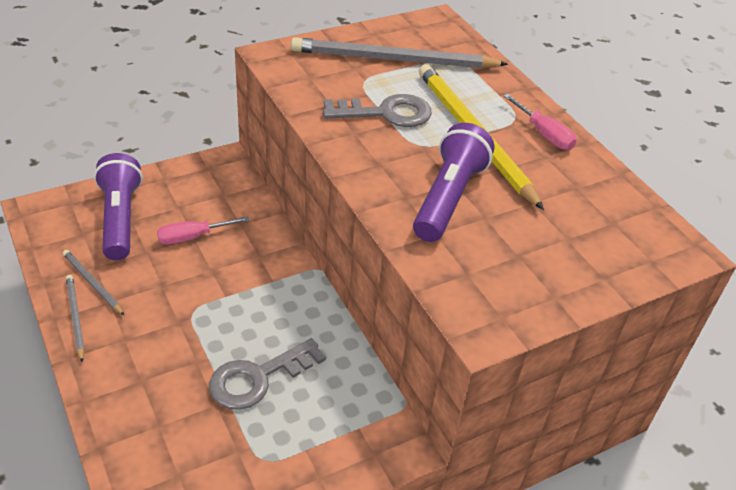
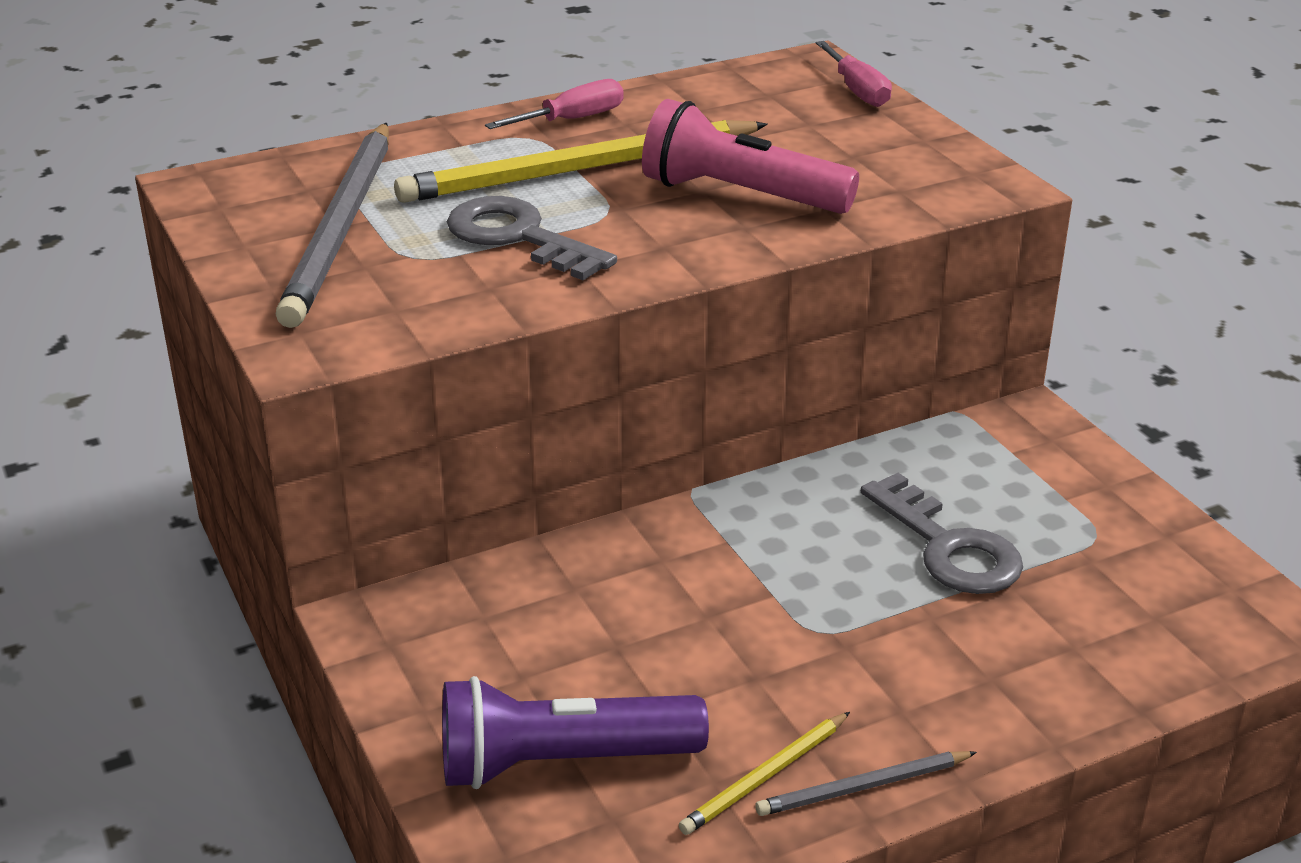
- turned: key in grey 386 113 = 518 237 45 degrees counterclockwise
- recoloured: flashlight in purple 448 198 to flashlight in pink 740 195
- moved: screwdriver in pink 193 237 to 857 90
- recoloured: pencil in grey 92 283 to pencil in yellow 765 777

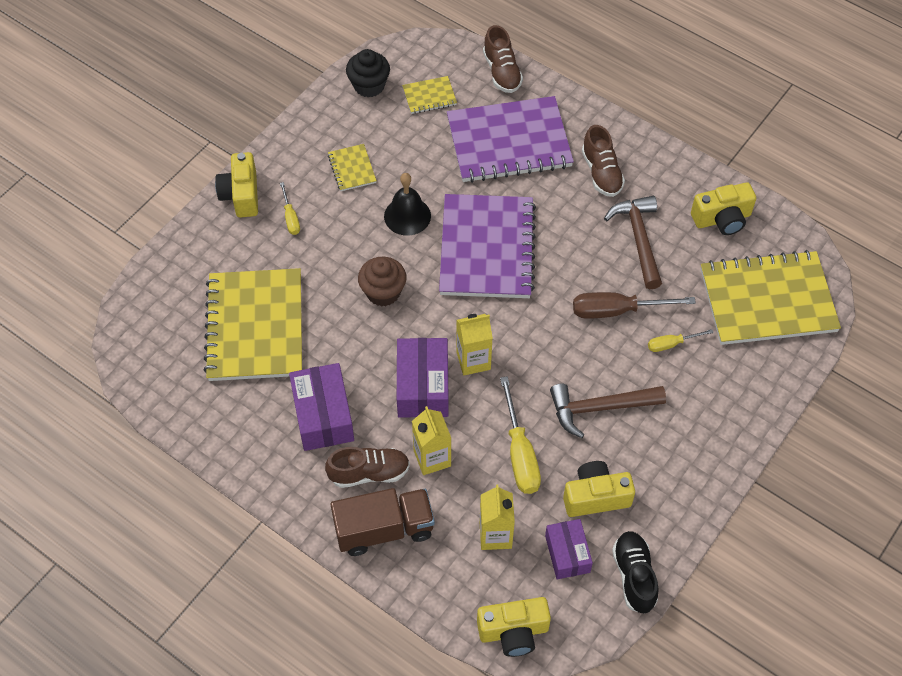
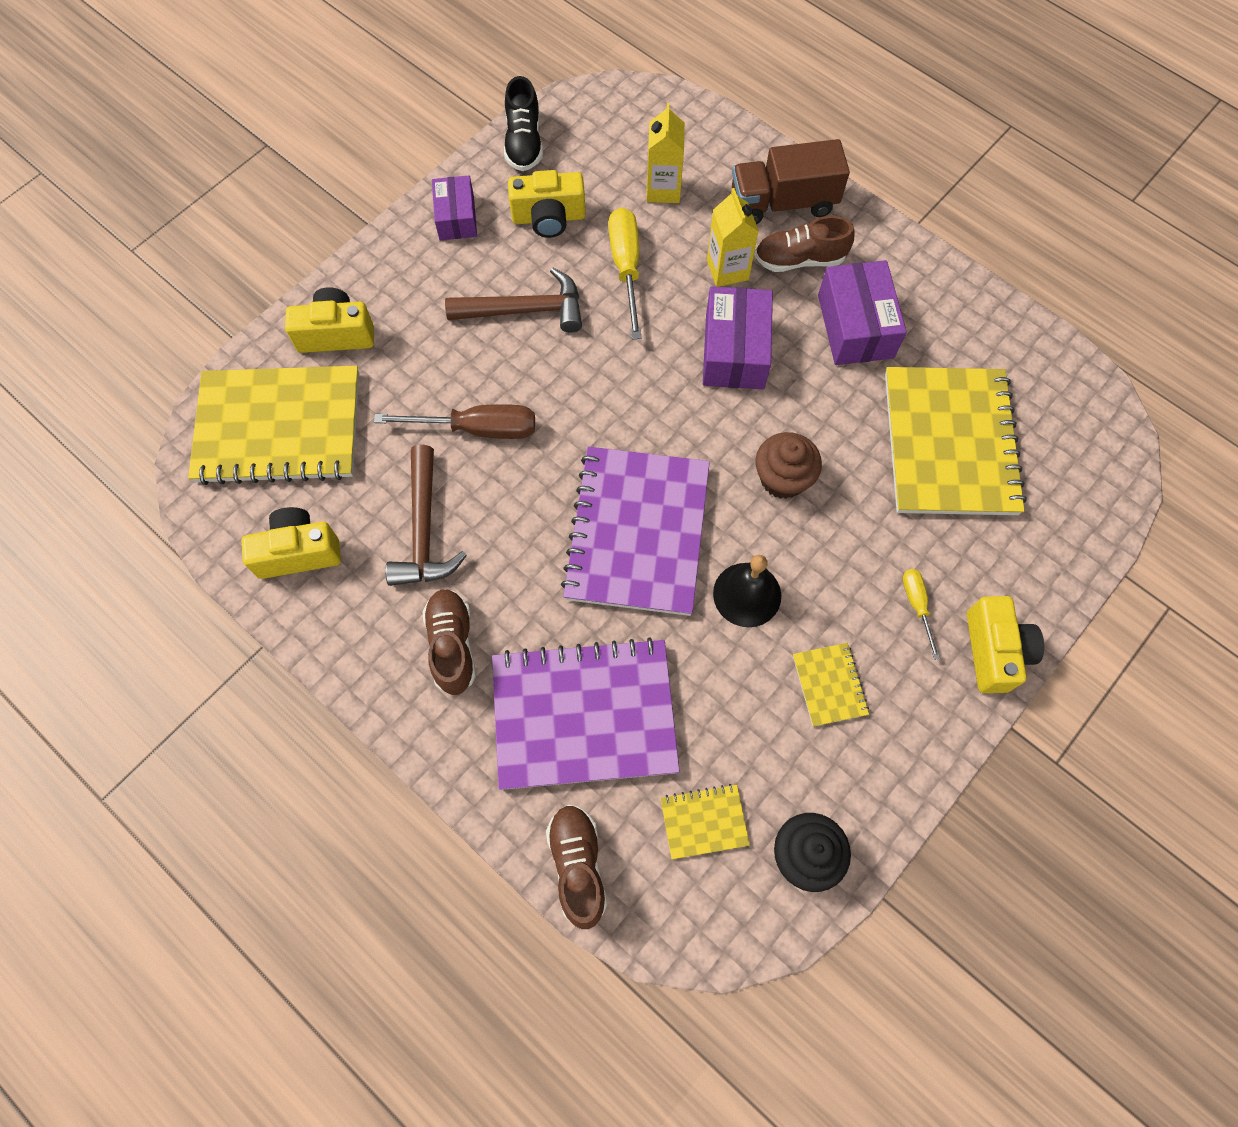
- removed: carton in yellow 473 360
- removed: screwdriver in yellow 671 344
- moved: box in purple 567 554 to 456 217
- moved: camera in yellow 513 632 to 336 334

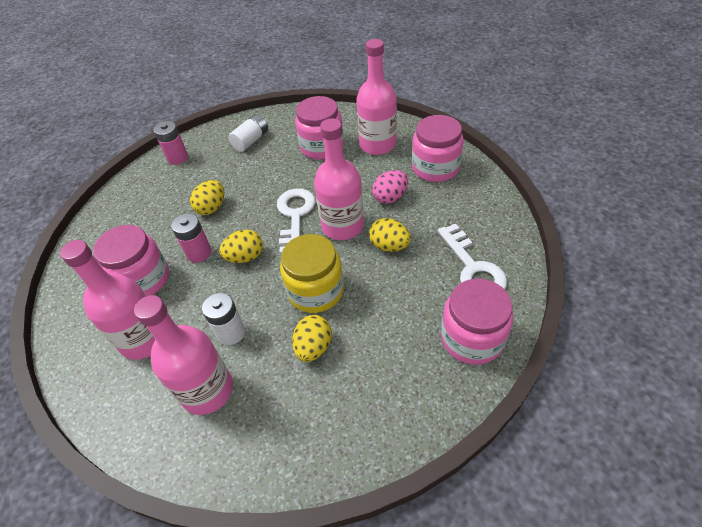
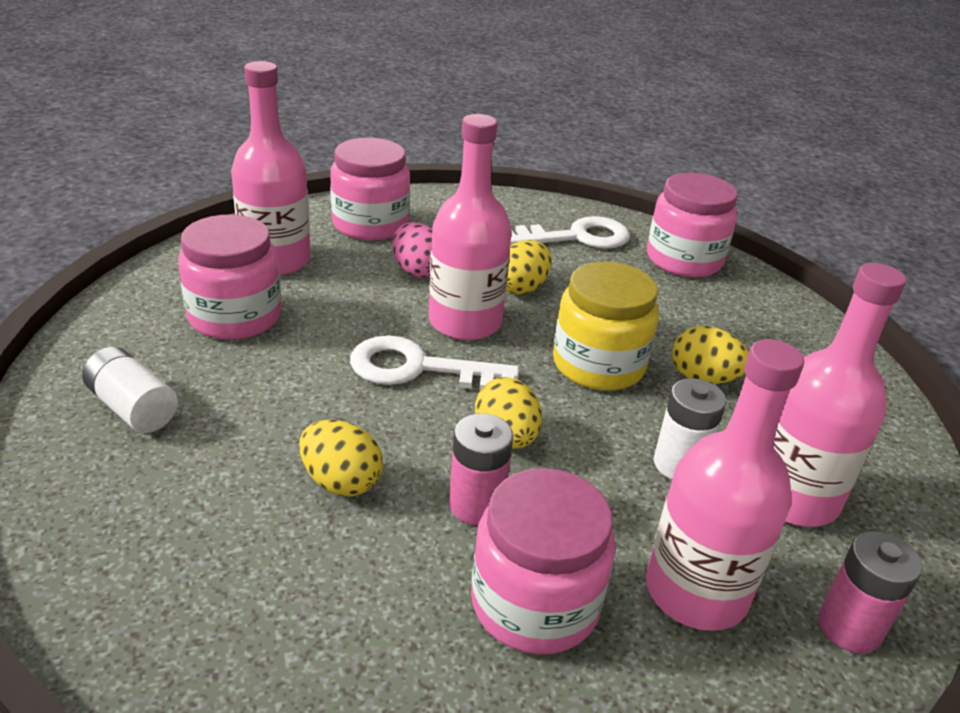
- moved: battery in pink 177 158 to 849 627

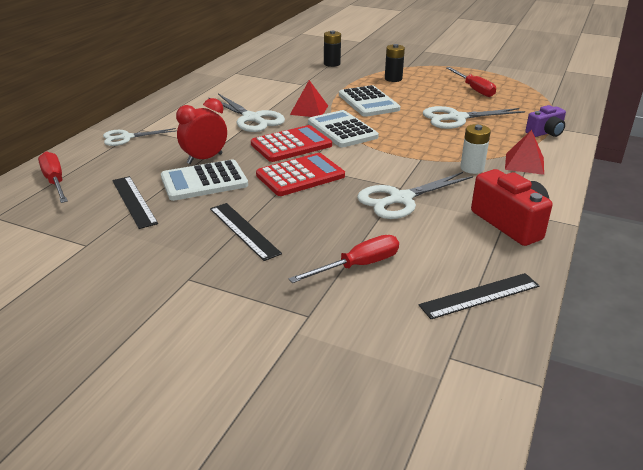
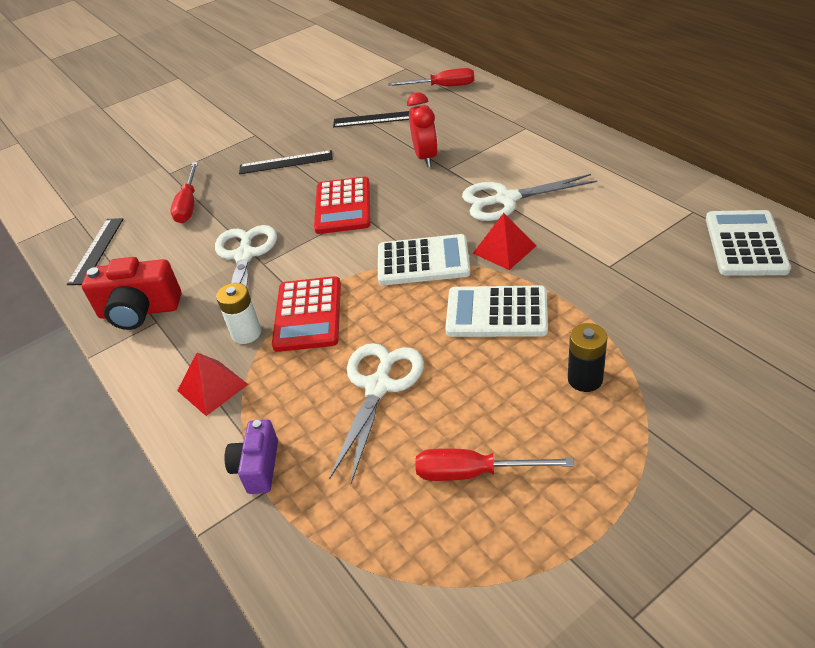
- removed: battery in black 332 64
- moved: calculator in red 291 145 to 308 314
- removed: scissors in white 126 137
- moved: calculator in white 204 181 to 745 244

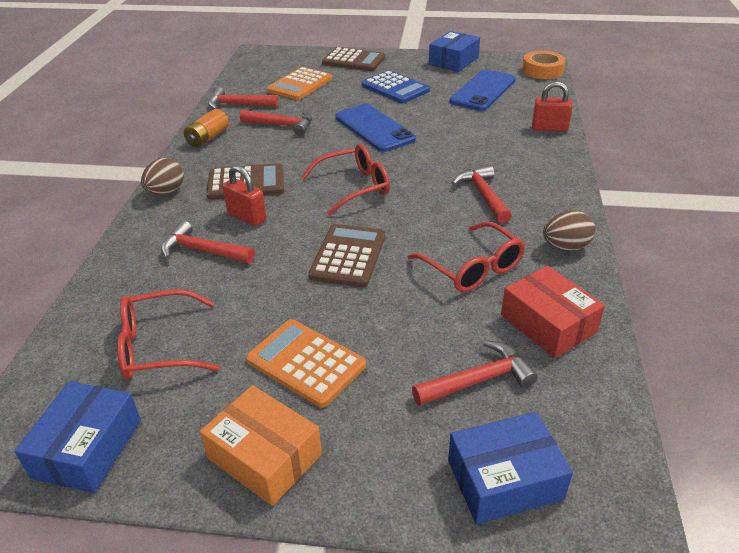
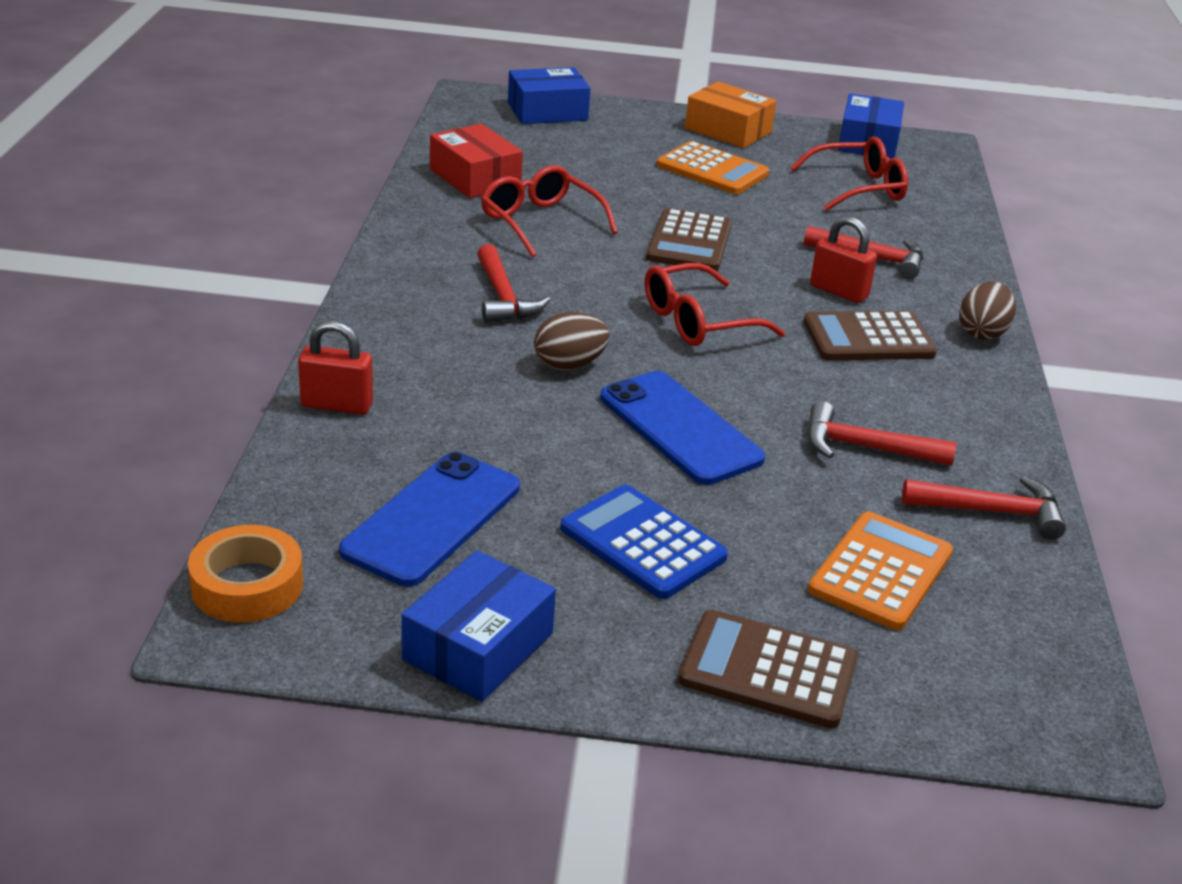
- removed: battery in orange 208 138
- moved: egg in brown 565 247 to 569 365
- removed: hammer in red 478 380

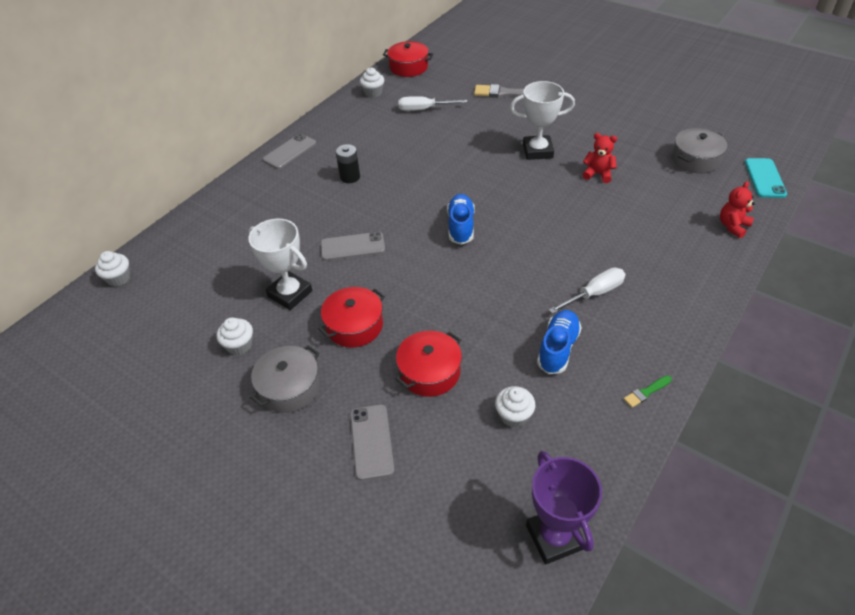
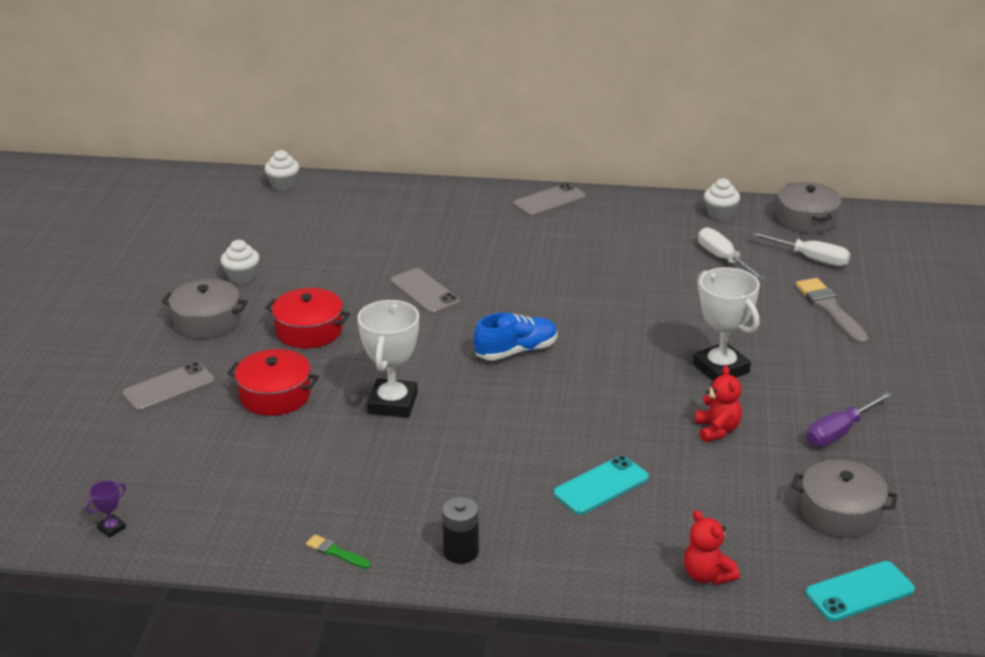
- recoloured: pot in red 408 67 to pot in grey 806 220
- turned: phone in grey 289 151 = 549 201 45 degrees counterclockwise
- moved: battery in black 350 177 to 461 552
- turned: teddy bear in red 733 226 = 707 575 135 degrees counterclockwise
- moved: trophy in white 290 294 to 393 403
- moved: screwdriver in white 594 293 to 810 258
- removed: shoe in blue 558 348
- removed: cupcake in white 513 415
- resized: trophy in purple 554 537 = 111 528 x0.43
- added: screwdriver in purple 839 432
- added: phone in turquoise 601 485

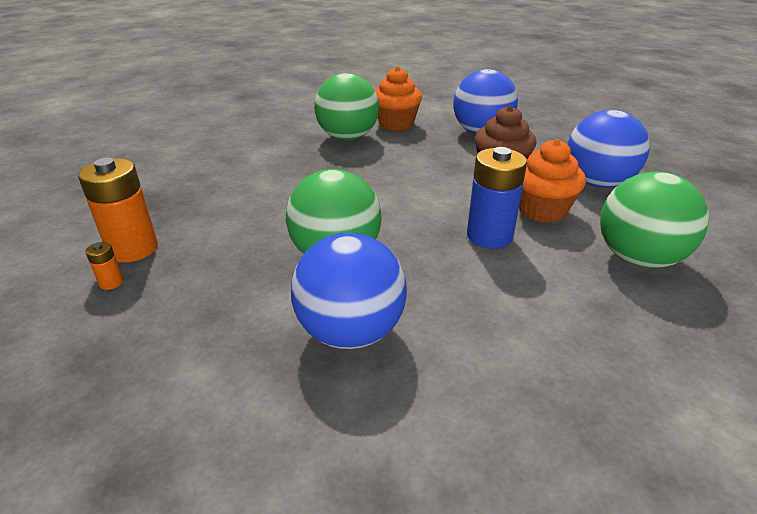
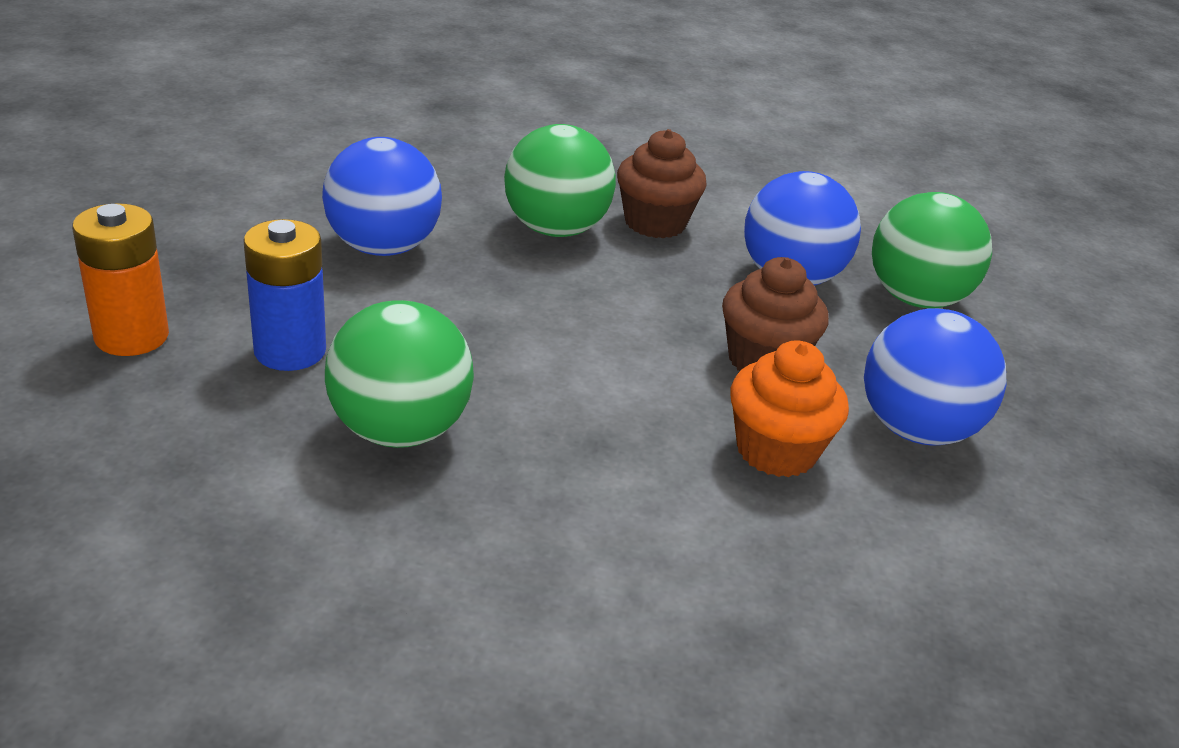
- recoloured: cupcake in orange 396 124 to cupcake in brown 655 223
- moved: battery in blue 489 236 to 290 351
- moved: ball in green 638 258 to 915 299
- moved: ball in blue 350 332 to 383 248
- removed: battery in orange 111 282

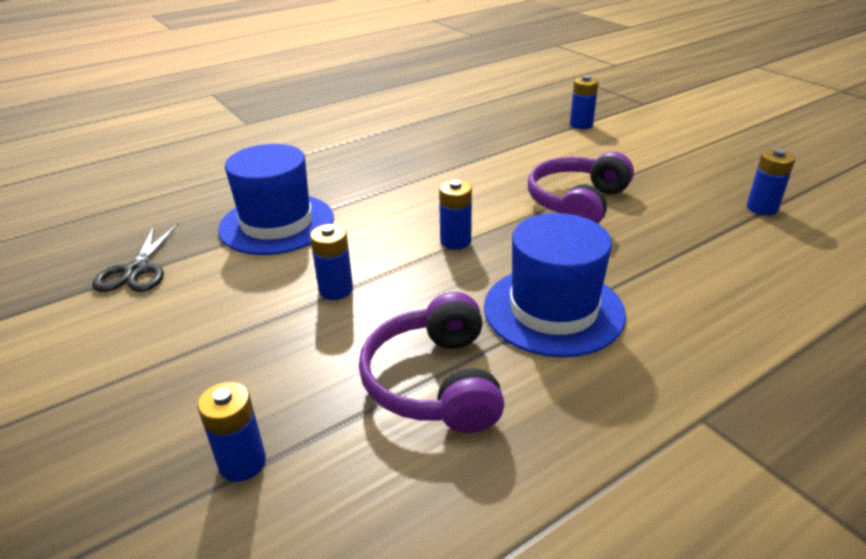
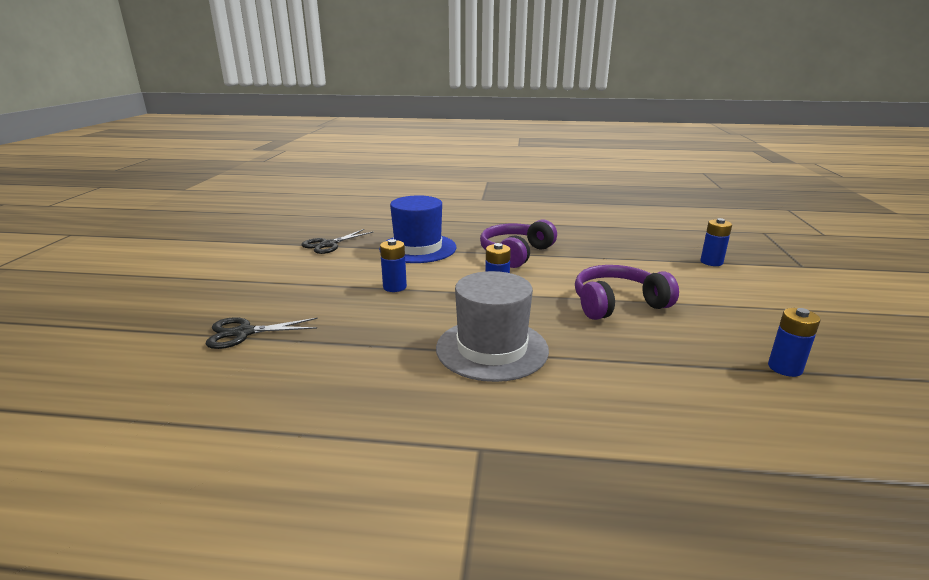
- recoloured: hat in blue 553 310 to hat in grey 492 349
- moved: headphones in purple 434 382 to 516 253
- replaced: battery in blue 242 463 to scissors in black 244 333

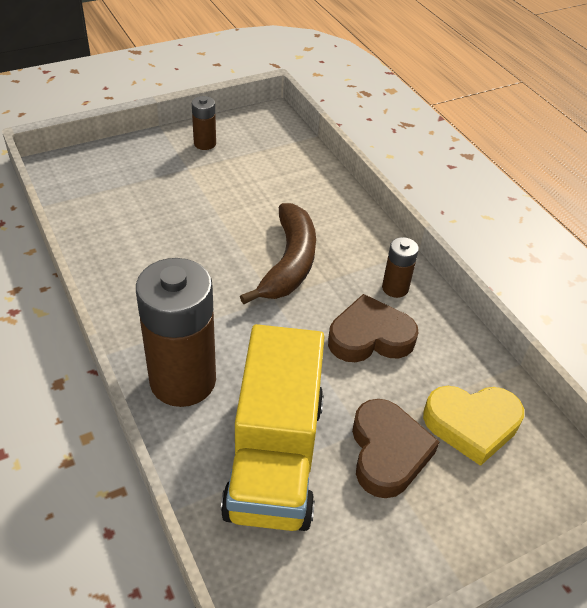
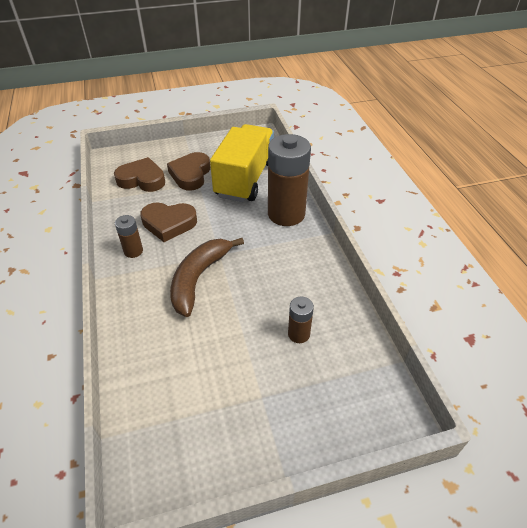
- moved: battery in brown 205 143 to 298 334
- recoloured: heart in yellow 472 424 to heart in brown 142 179

